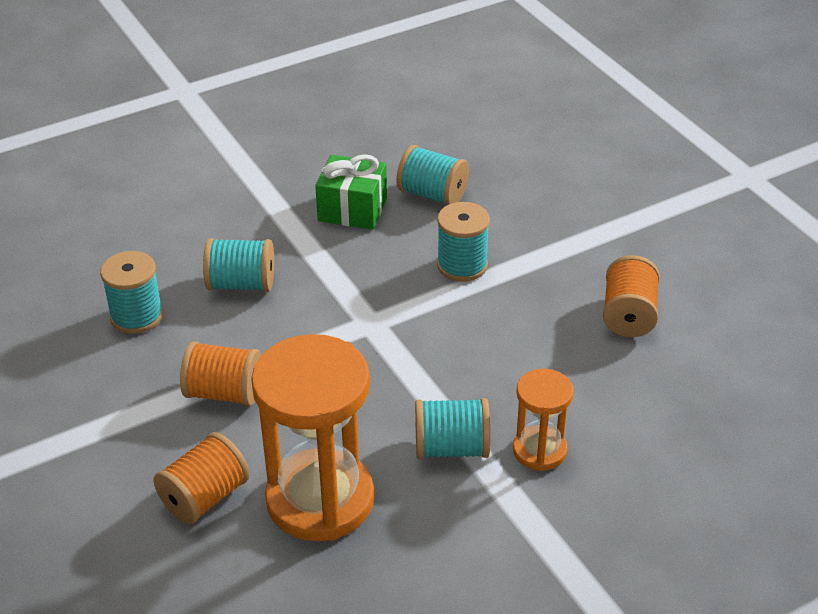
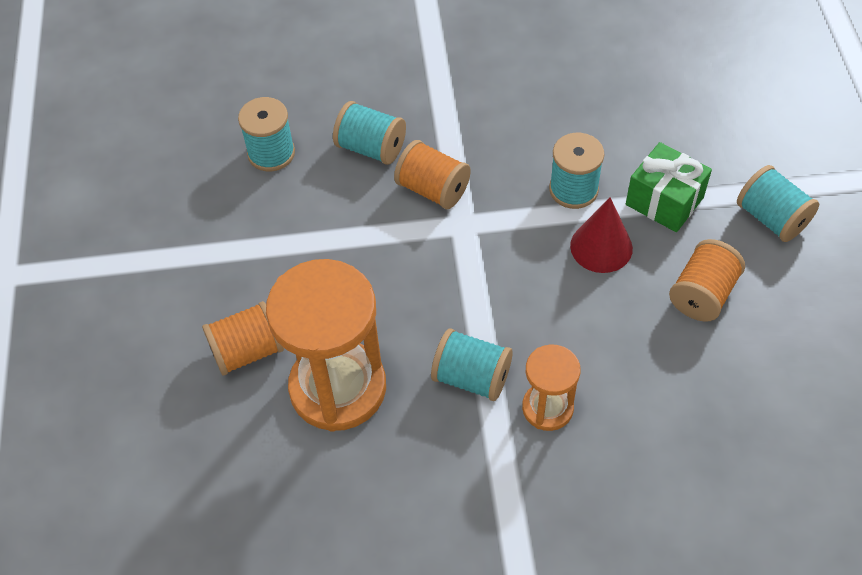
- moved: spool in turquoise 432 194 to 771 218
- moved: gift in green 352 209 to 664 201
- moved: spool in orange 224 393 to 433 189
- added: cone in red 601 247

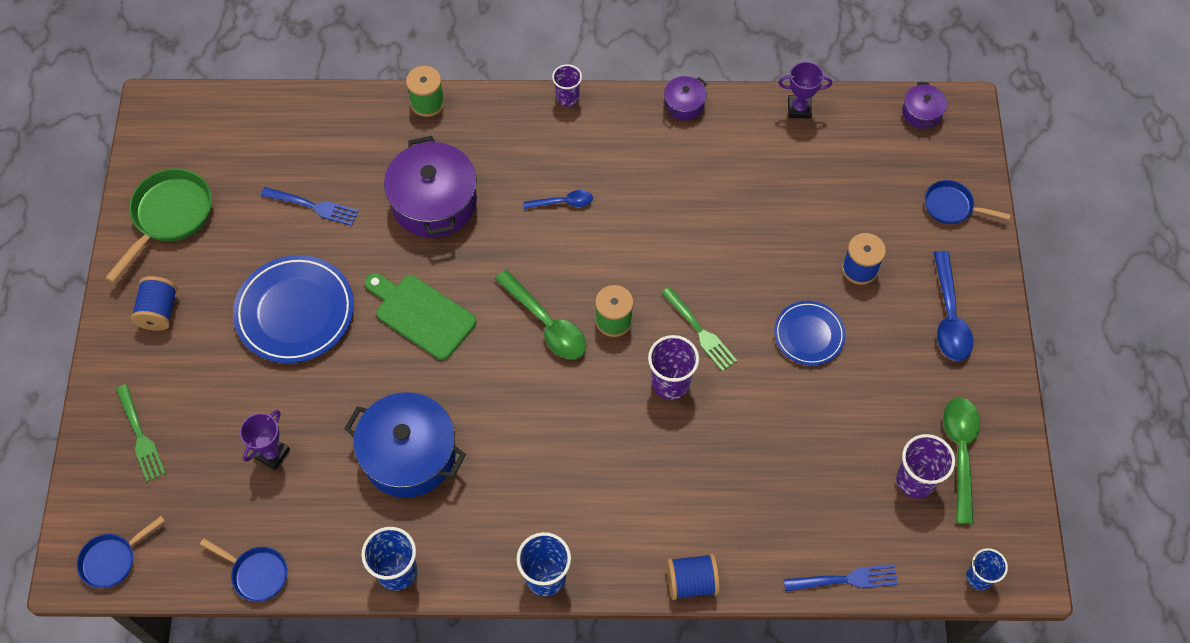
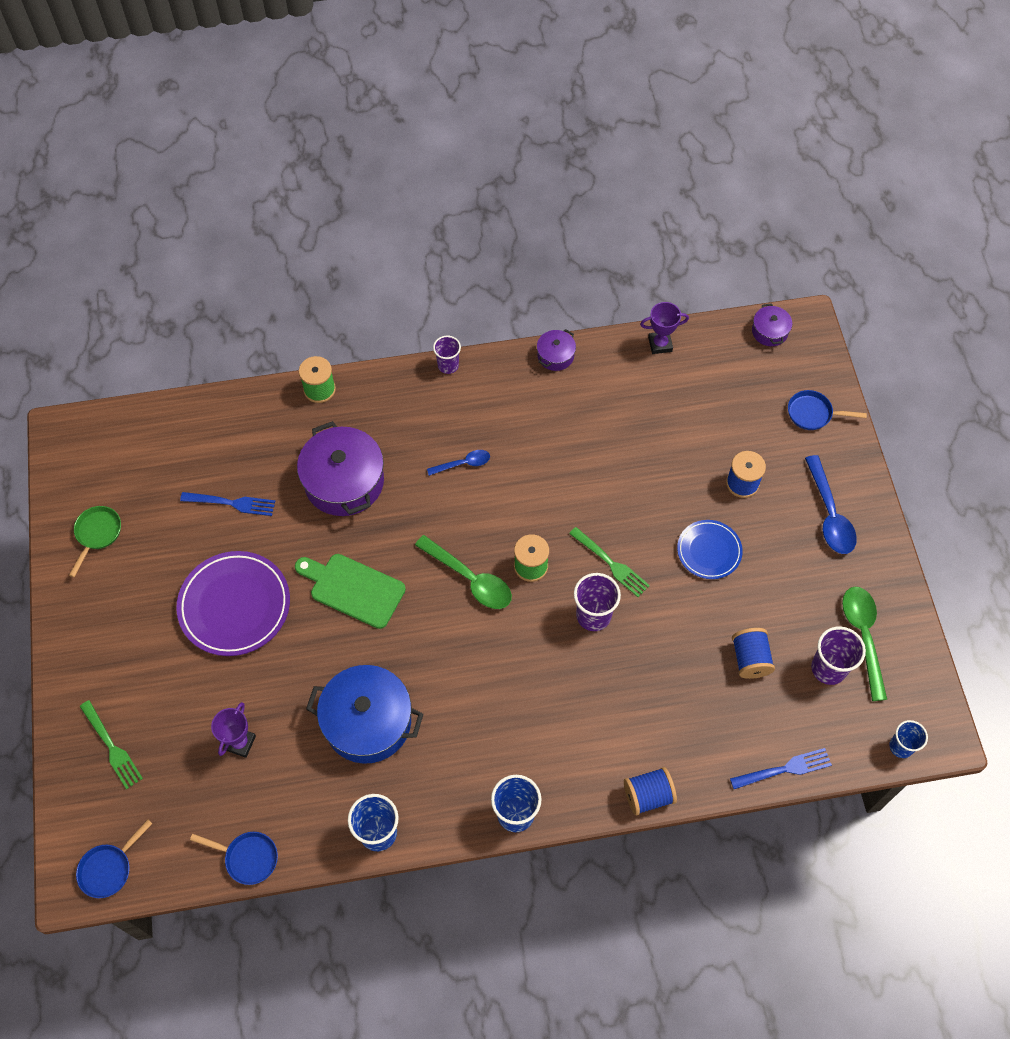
- resized: pan in green 169 216 = 97 534 x0.61
- recoloured: plate in blue 295 312 to plate in purple 235 606
- moved: spool in blue 159 311 to 750 659

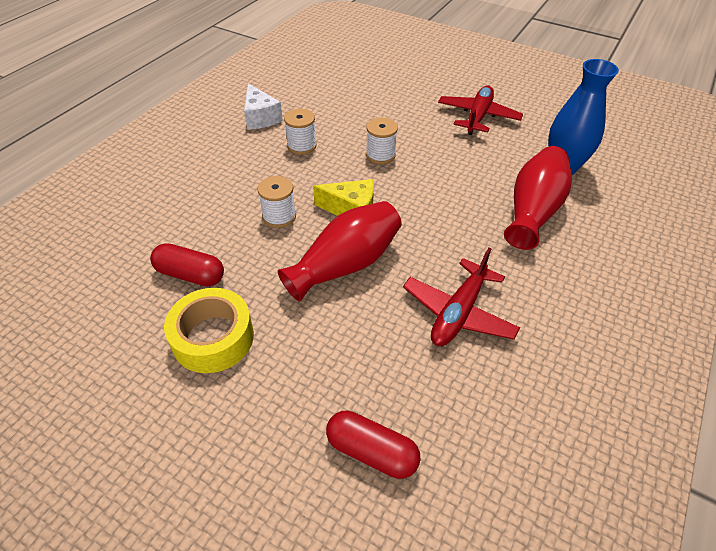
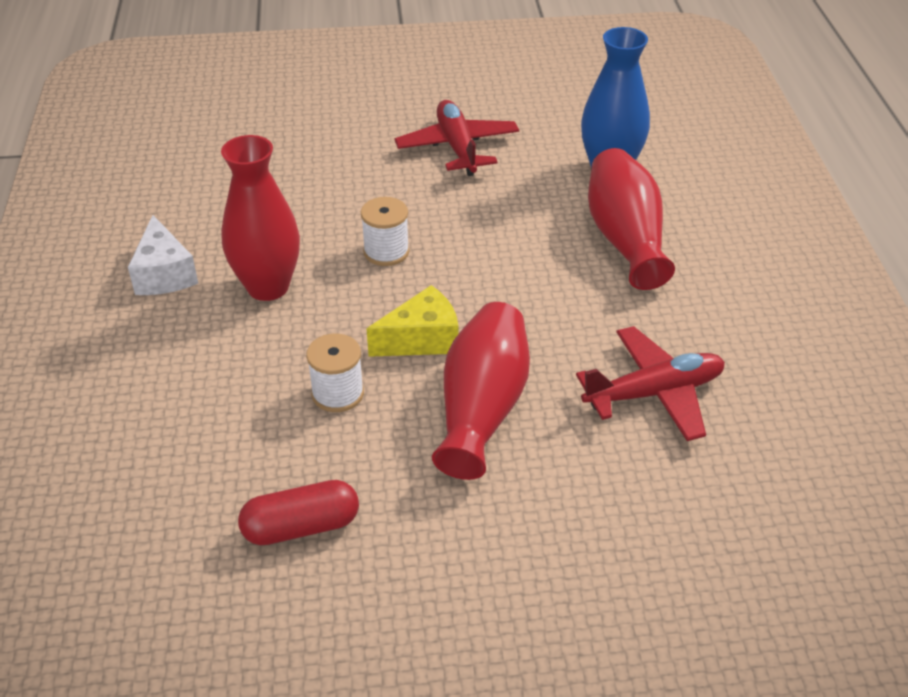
- turned: cheese in white 260 118 = 164 274 45 degrees clockwise
- replaced: spool in white 301 146 to vase in red 268 287
- turned: plane in red 458 312 = 654 393 105 degrees counterclockwise
- removed: tape in yellow 213 338
- removed: capsule in red 371 451

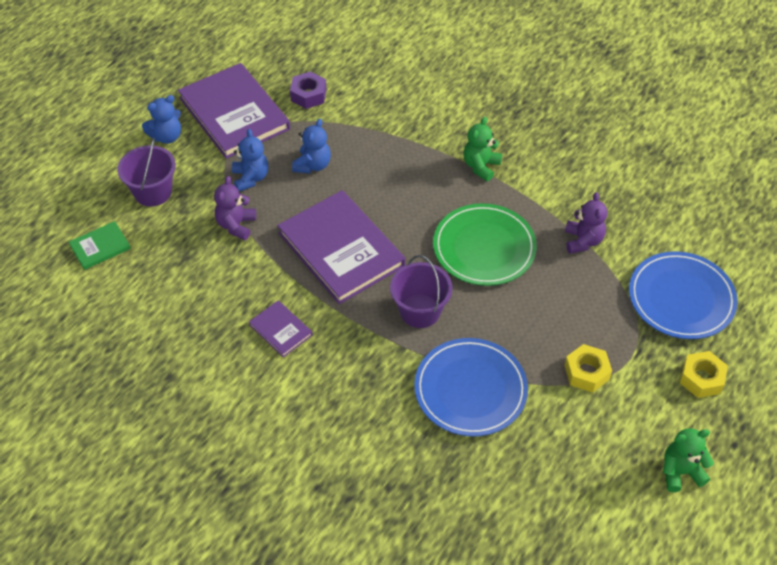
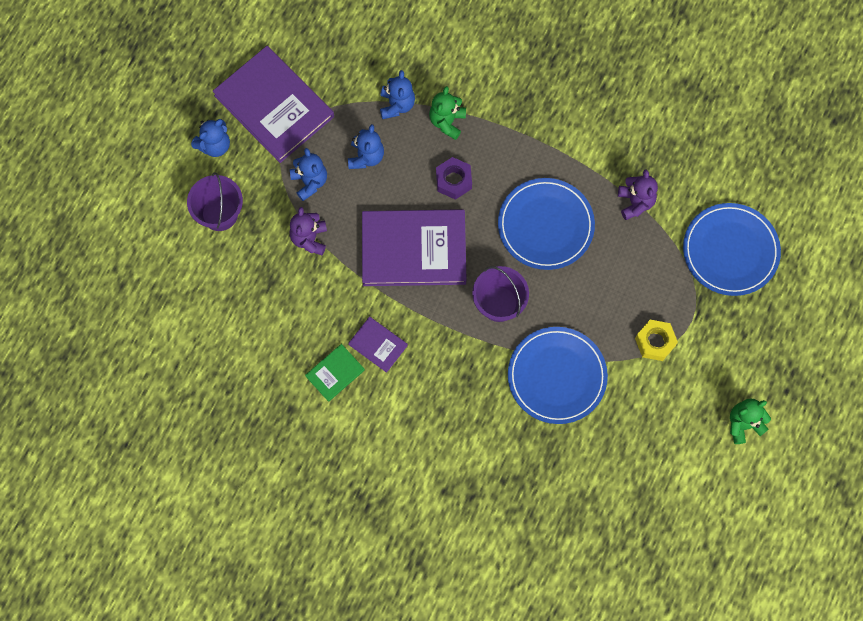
- moved: nut in purple 308 95 to 453 180
- moved: teddy bear in green 481 166 to 447 122
- turned: book in purple 341 249 = 414 249 45 degrees counterclockwise
- recoloured: plate in green 484 247 to plate in blue 545 225
- moved: book in green 100 247 to 335 373
- removed: nut in yellow 701 378
- added: teddy bear in blue 397 105

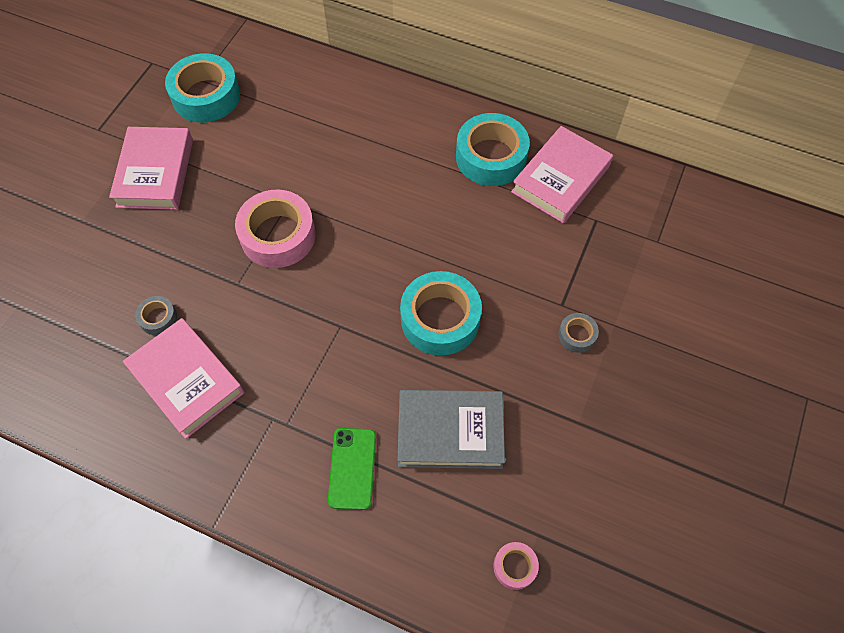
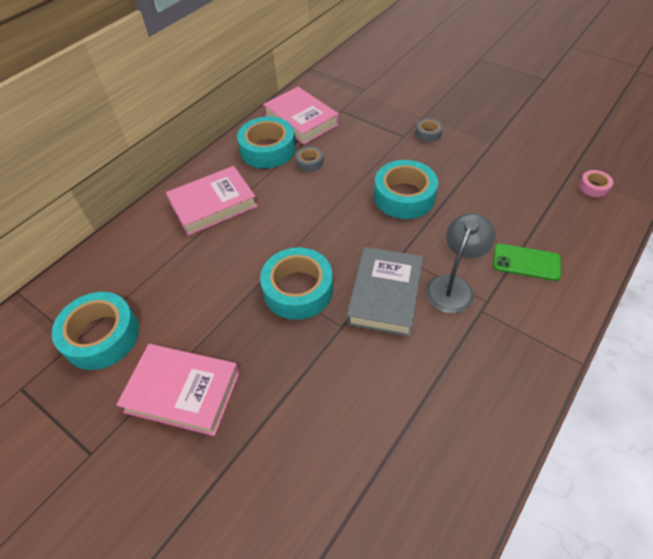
- recoloured: tape in pink 278 235 to tape in turquoise 298 290
- moved: tape in grey 158 318 to 309 162
- moved: book in pink 186 380 to 213 205
- moved: book in grey 450 432 to 385 294
- added: lamp in grey 453 286

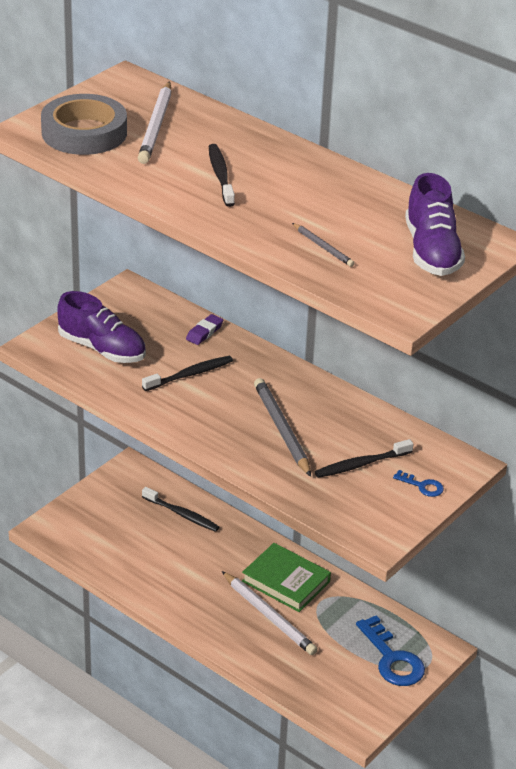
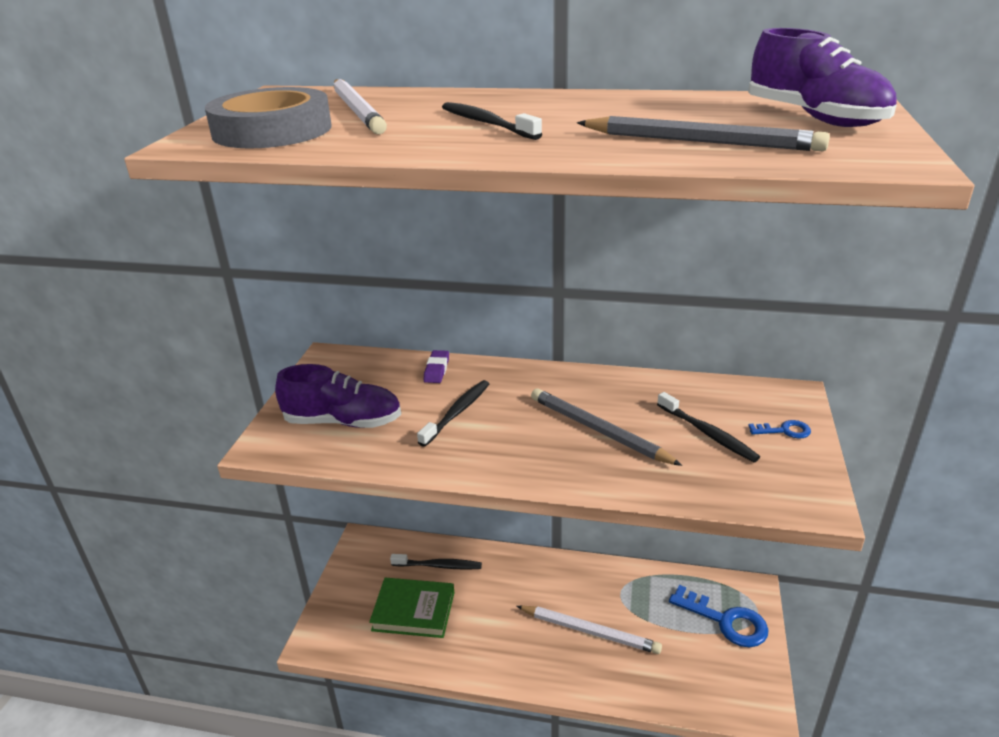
- resized: pencil in grey 323 247 = 701 141 x1.90
- turned: toothbrush in black 361 464 = 708 433 75 degrees counterclockwise
- moved: book in green 286 581 to 413 611

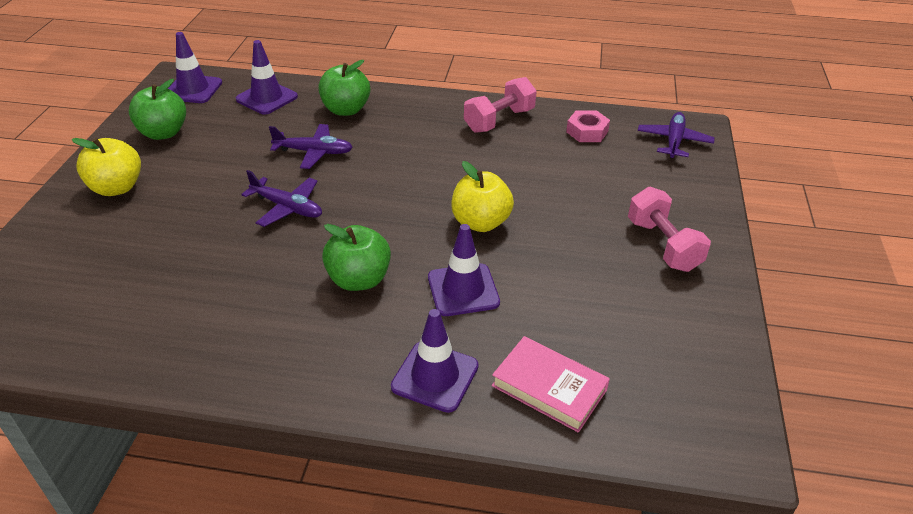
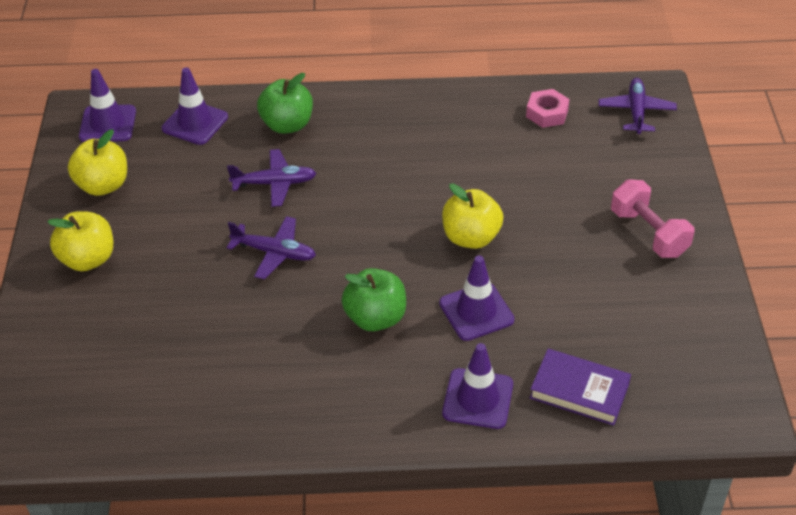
- removed: dumbbell in pink 499 120
- recoloured: apple in green 163 133 to apple in yellow 103 185
- recoloured: book in pink 549 387 to book in purple 579 391

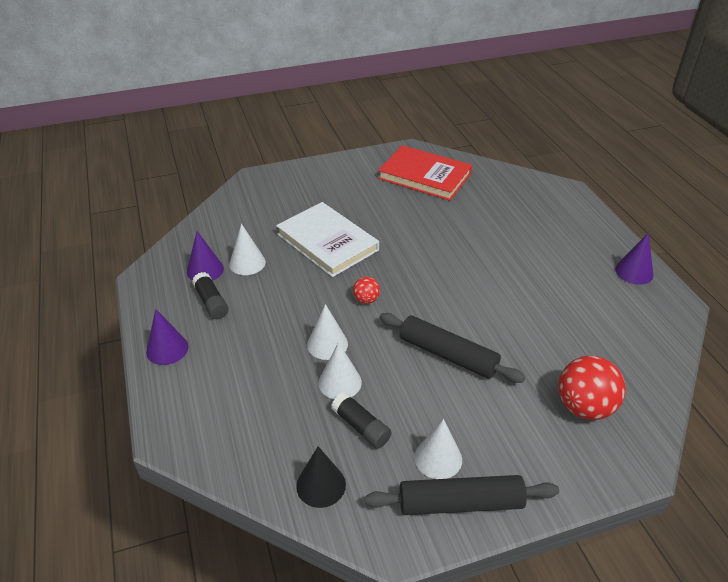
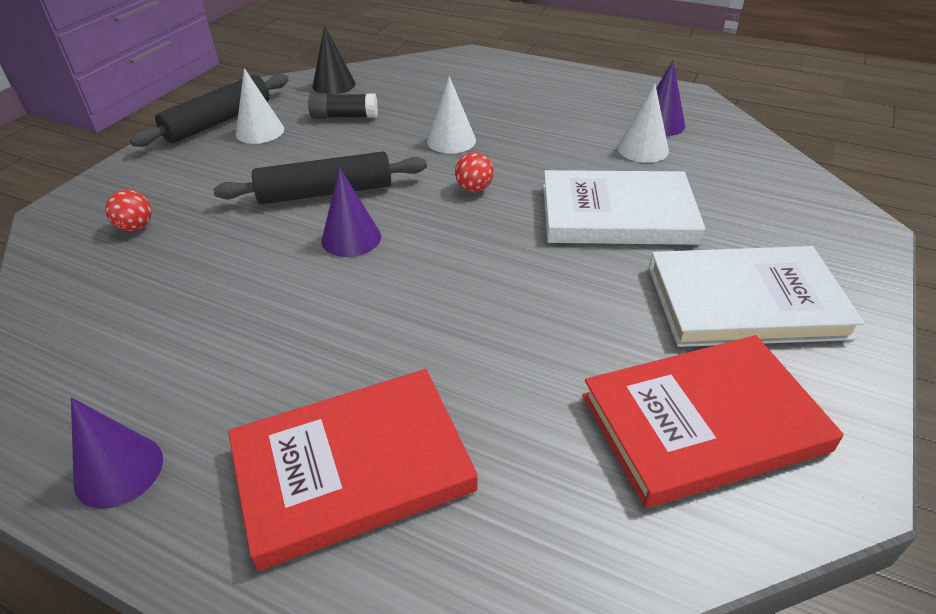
- removed: glue stick in black 211 302
- moved: cone in purple 167 349 to 351 238
- removed: cone in white 340 382
- resized: ball in red 584 407 = 136 227 x0.51
- added: book in white 745 301
- added: book in red 352 468

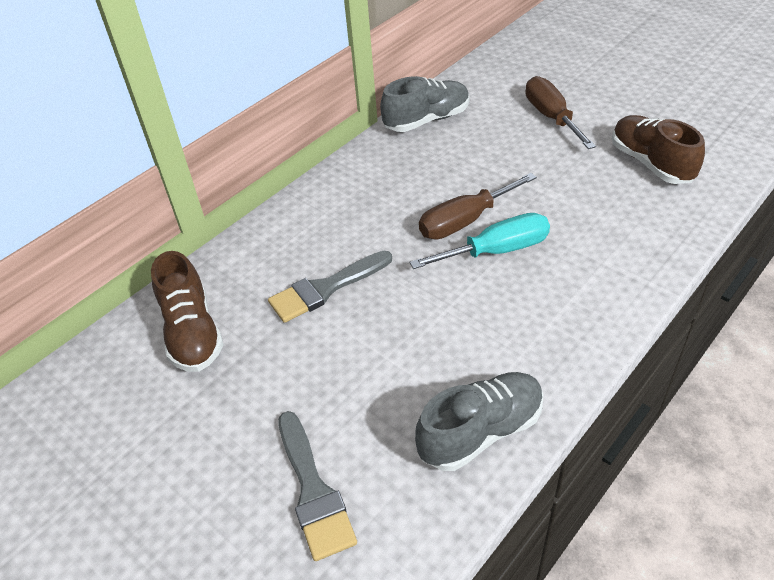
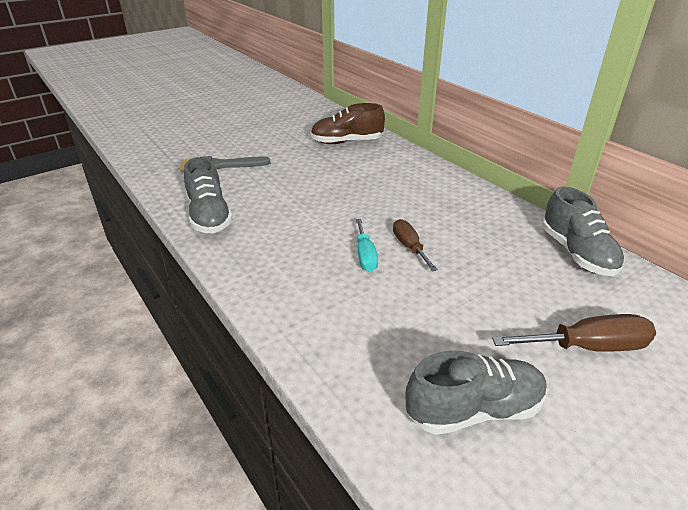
- recoloured: shoe in brown 651 163 to shoe in grey 474 410
- resized: screwdriver in brown 465 221 = 409 247 x0.66
- resized: screwdriver in turquoise 497 251 = 365 255 x0.66
- removed: brush in grey 326 288

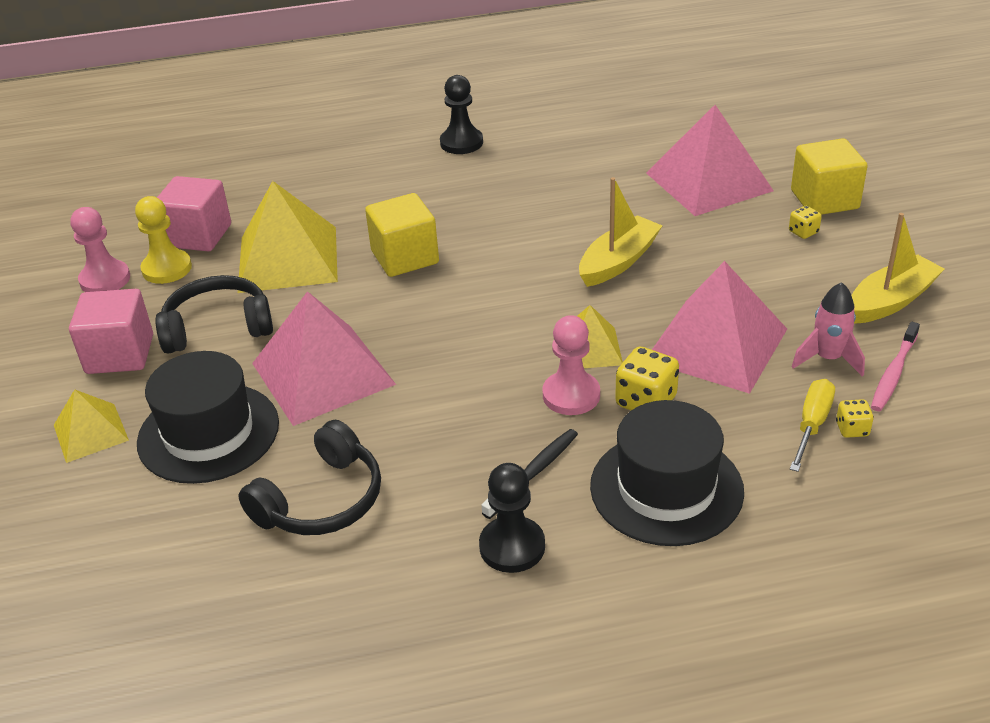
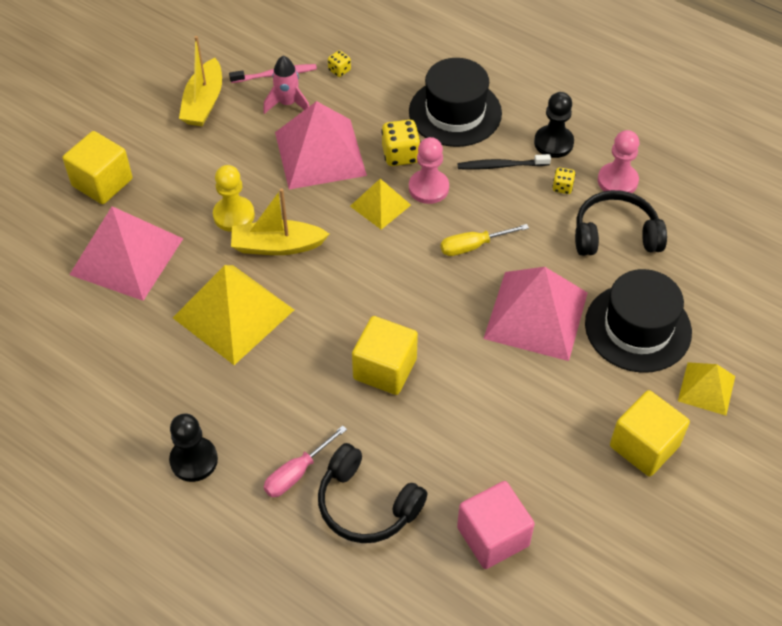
- moved: pyramid in yellow 288 259 to 233 314
- moved: pawn in yellow 167 269 to 234 215
- moved: dice in yellow 803 232 to 562 187
- moved: pawn in pink 105 279 to 617 181
- turned: boat in yellow 891 301 = 204 102 90 degrees counterclockwise
- moved: headphones in black 218 327 to 366 504
- recoloured: cube in pink 120 354 to cube in yellow 644 446
- moved: screwdriver in yellow 812 424 to 473 246
- added: screwdriver in pink 297 473

